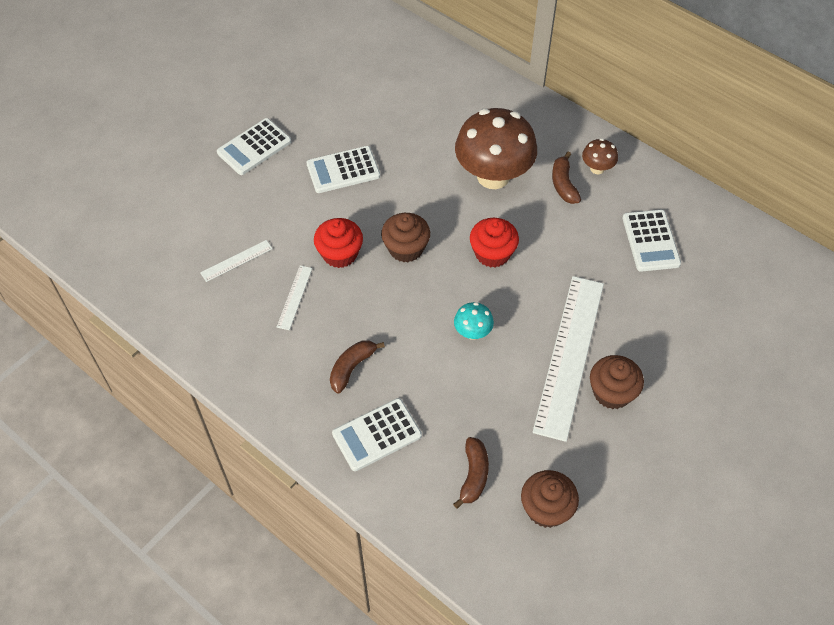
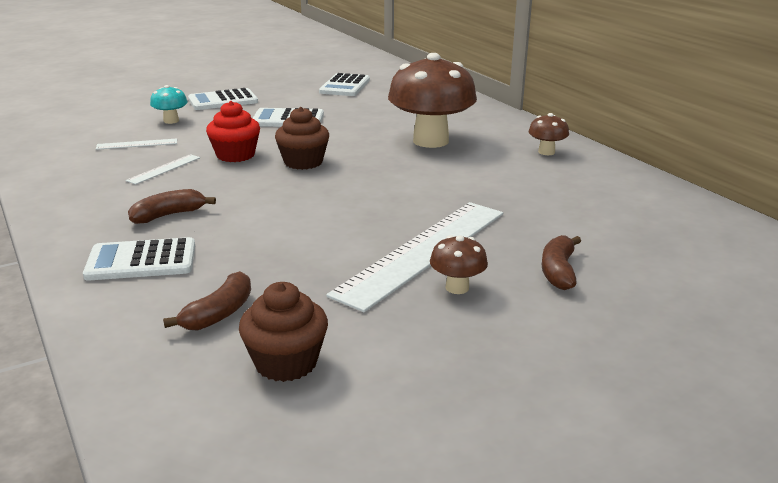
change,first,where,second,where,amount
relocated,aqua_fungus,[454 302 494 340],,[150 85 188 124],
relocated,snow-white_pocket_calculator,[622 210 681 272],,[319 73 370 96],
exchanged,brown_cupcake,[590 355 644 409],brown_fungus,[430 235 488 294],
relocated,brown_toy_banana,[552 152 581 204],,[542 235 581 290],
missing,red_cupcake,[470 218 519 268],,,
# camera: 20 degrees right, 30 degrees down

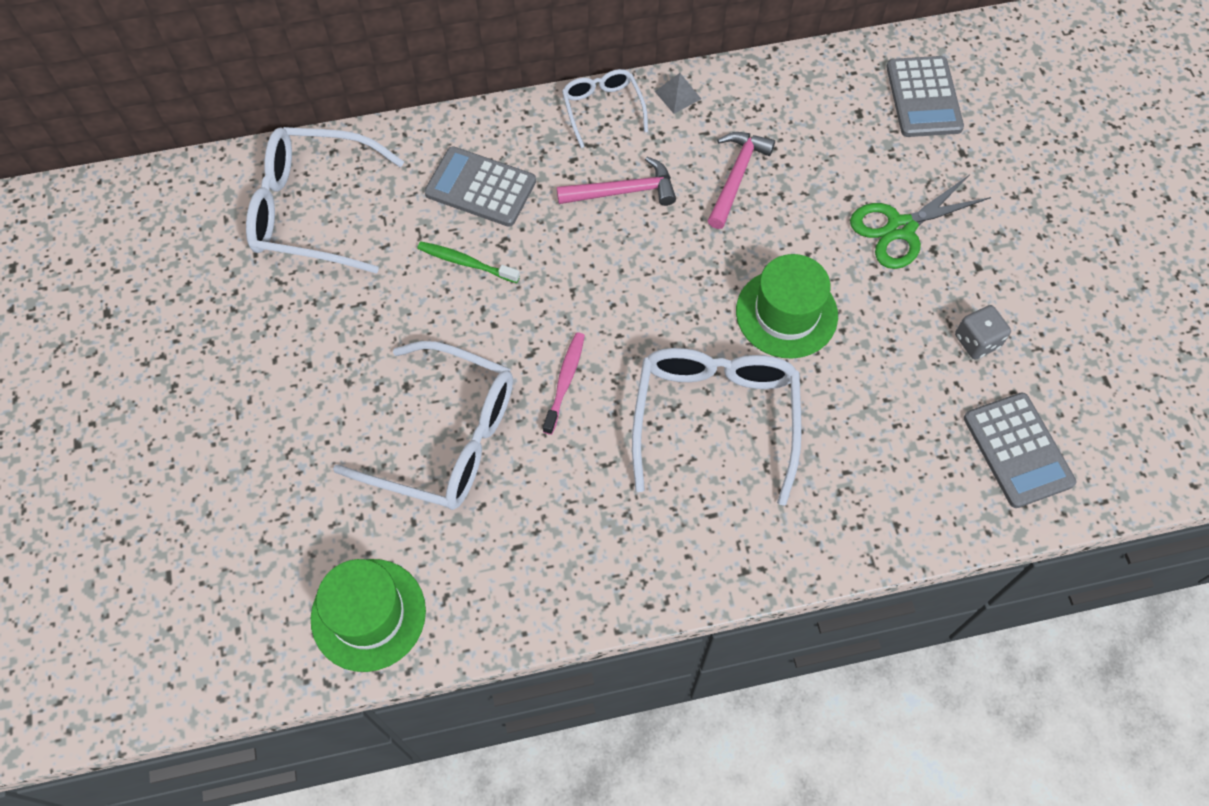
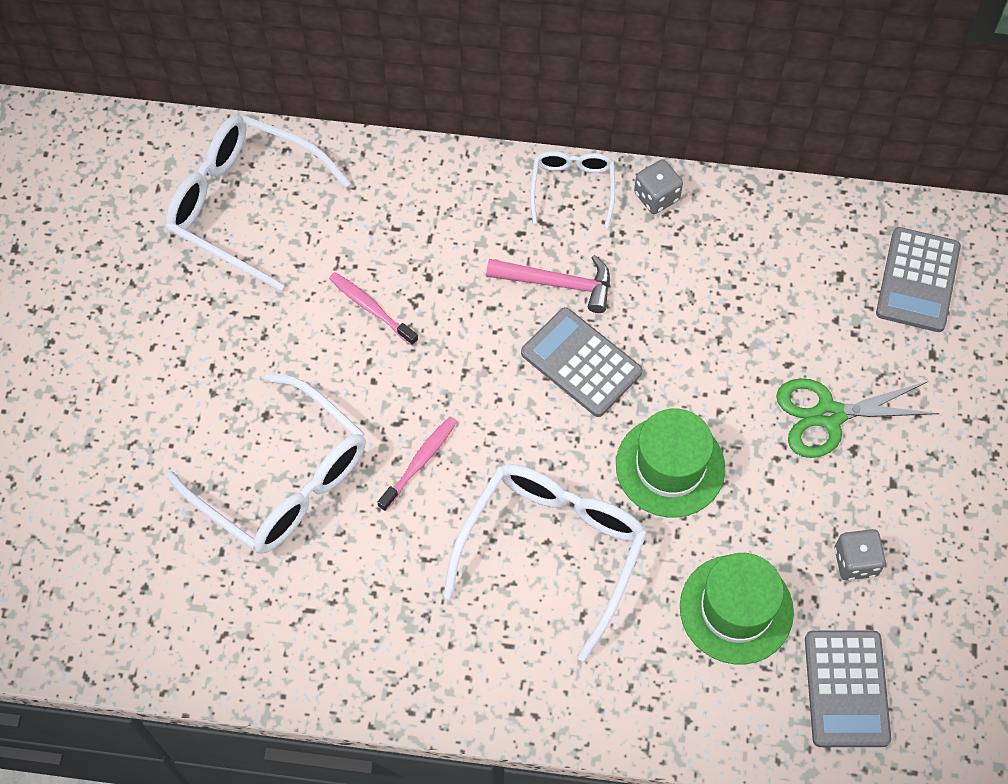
change,first,where,second,where,amount
colour,leaf-green_toothbrush,[417 241 520 283],rose-pink_toothbrush,[329 272 418 346],
relocated,gray_pocket_calculator,[424 147 536 227],,[521 307 643 417],
exchanged,gray_pyramid,[655 73 701 114],gray_game_die,[634 159 683 214],
relocated,leaf-green_tall_hat,[311 559 426 672],,[680 553 794 664],
missing,rose-pink_hammer,[708 132 775 229],,,
# camera: 20 degrees right, 0 degrees up

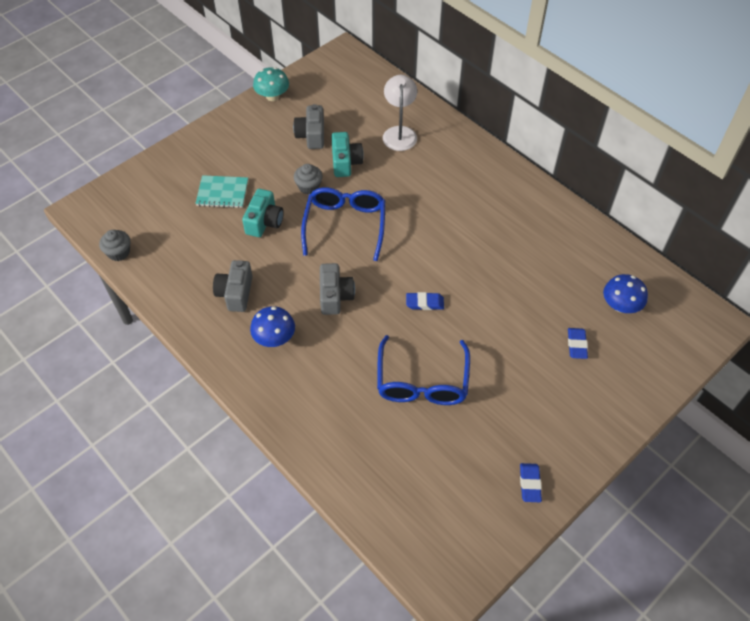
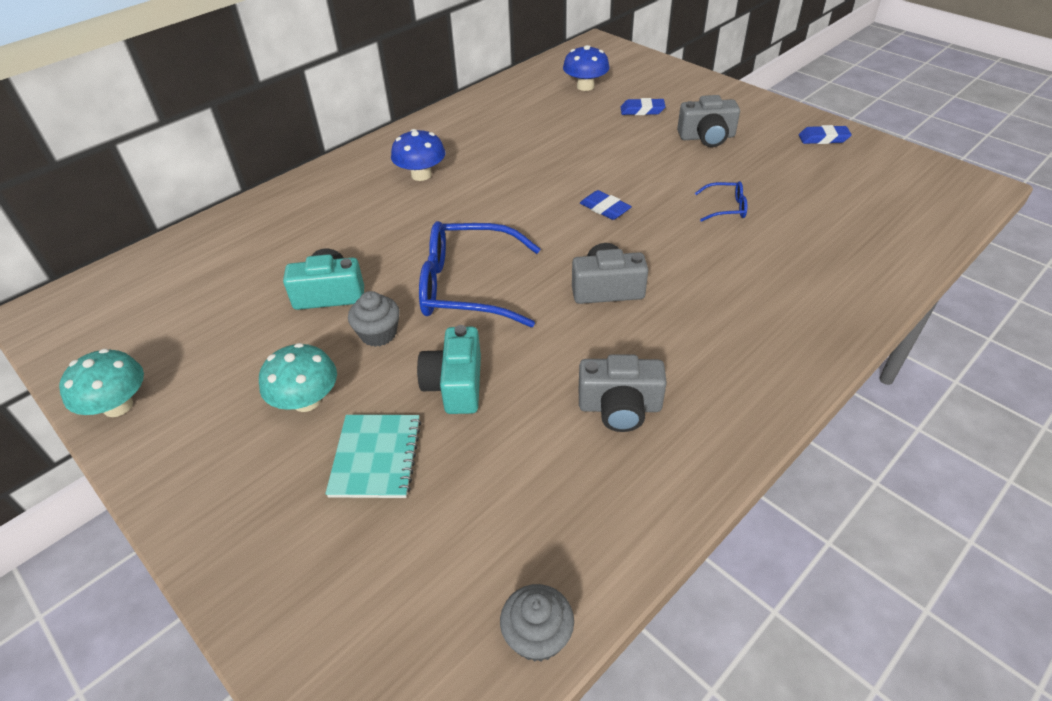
change,first,where,second,where,amount
appeared,,,aqua_fungus,[259 343 337 412],
relocated,royal_blue_fungus,[250 306 295 347],,[391 129 446 181],
spun,aqua_compact_camera,[242 189 284 237],,[417 325 481 414],105 degrees counterclockwise
spun,royal_blue_pencil_eraser,[406 292 444 310],,[580 190 632 220],45 degrees counterclockwise
relocated,gray_compact_camera,[293 104 324 149],,[677 95 740 147],
size,royal_blue_spectacles,[377 335 470 405],,[695 181 747 222],x0.45
missing,snow-white_lamp,[383 75 417 151],,,
# camera: 90 degrees left, 10 degrees down

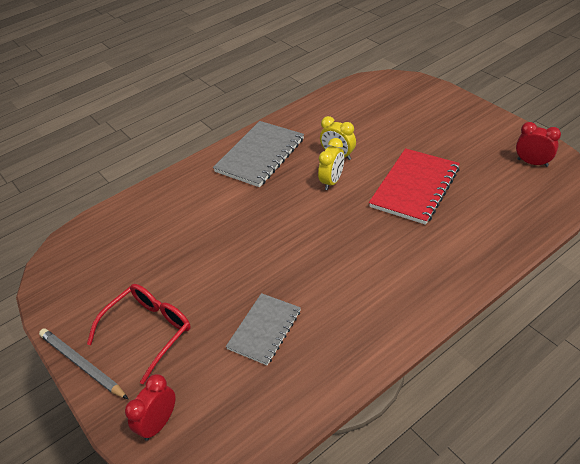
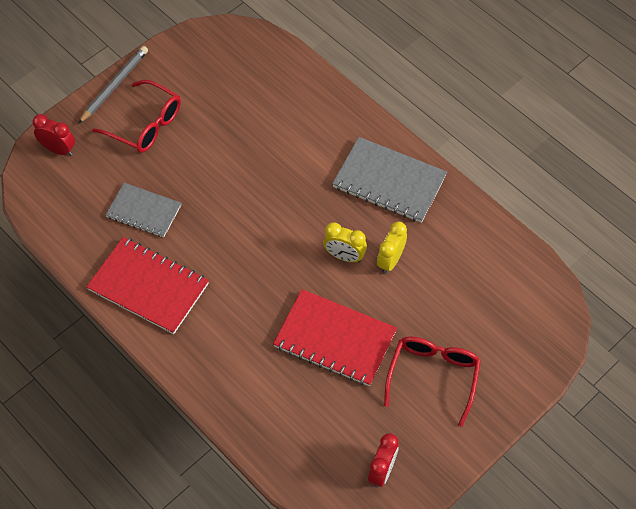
change,first,where,second,where,amount
appeared,,,red_notebook,[86 237 209 334],
appeared,,,red_spectacles,[384 337 481 427],
# camera: 80 degrees right, 15 degrees up

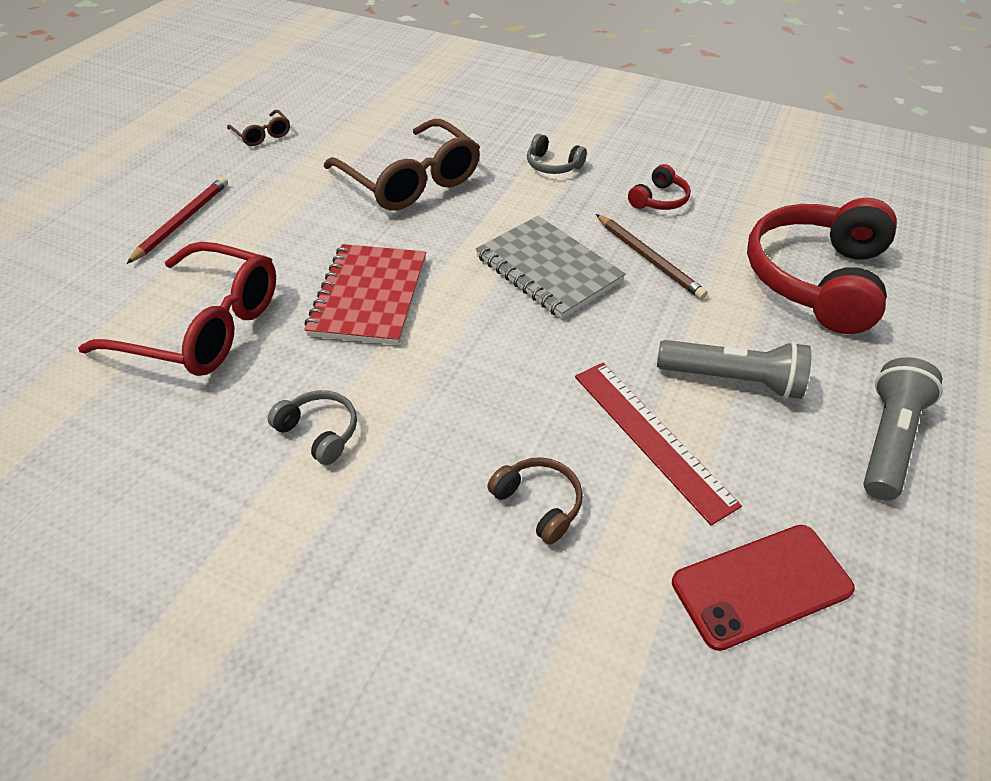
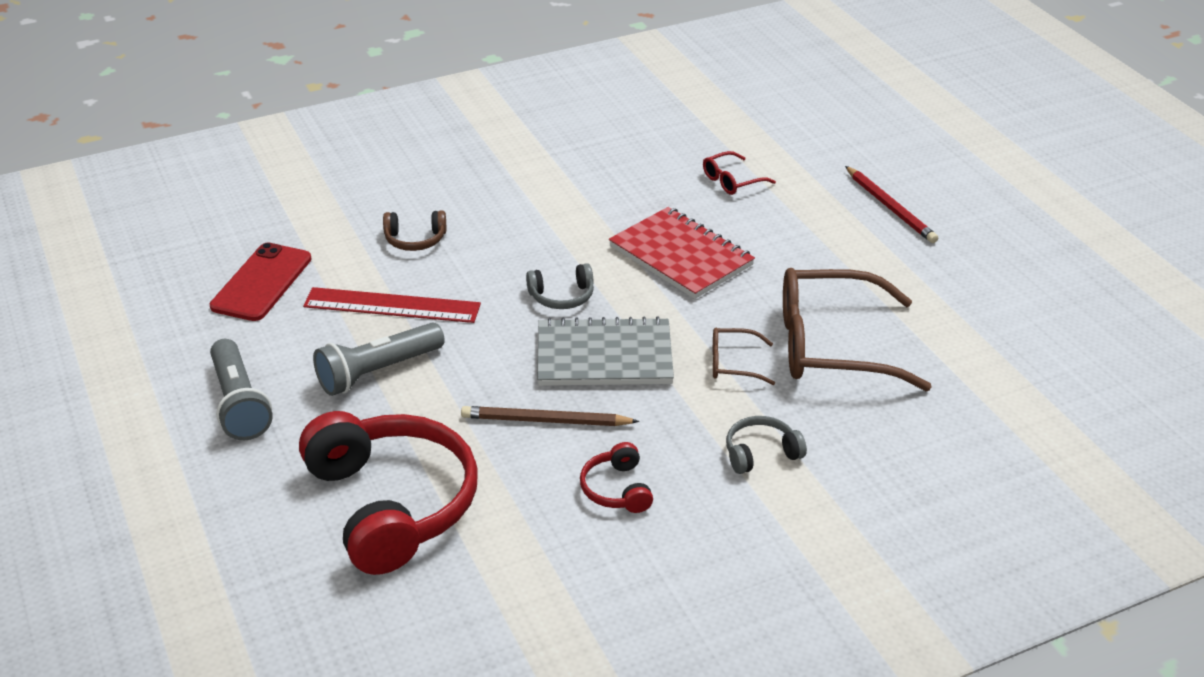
change,first,where,second,where,amount
relocated,gray_over-ear_headphones,[268 390 357 465],,[526 263 594 309],
size,red_spectacles,[78 242 276 376],,[703 151 776 195],x0.45
relocated,brown_spectacles,[227 110 290 146],,[713 328 775 385],
# camera: 130 degrees right, 10 degrees down

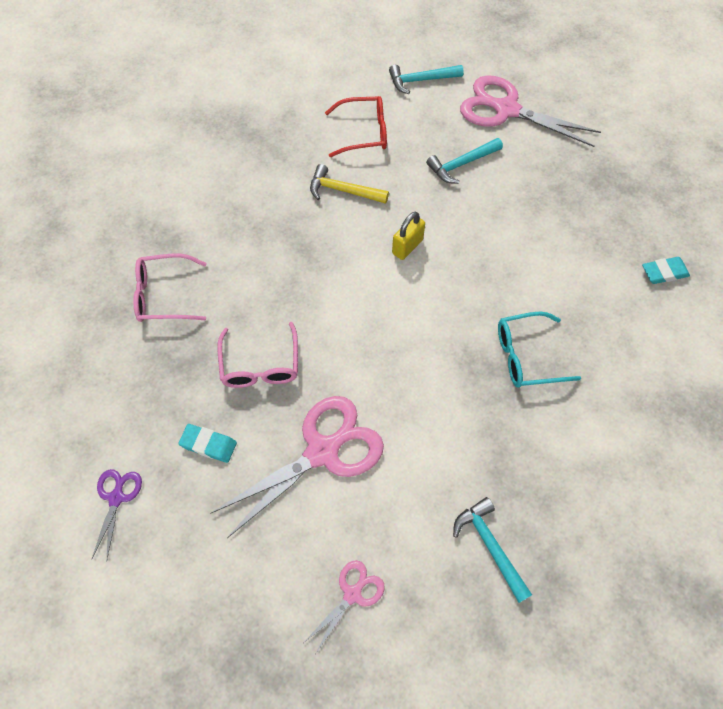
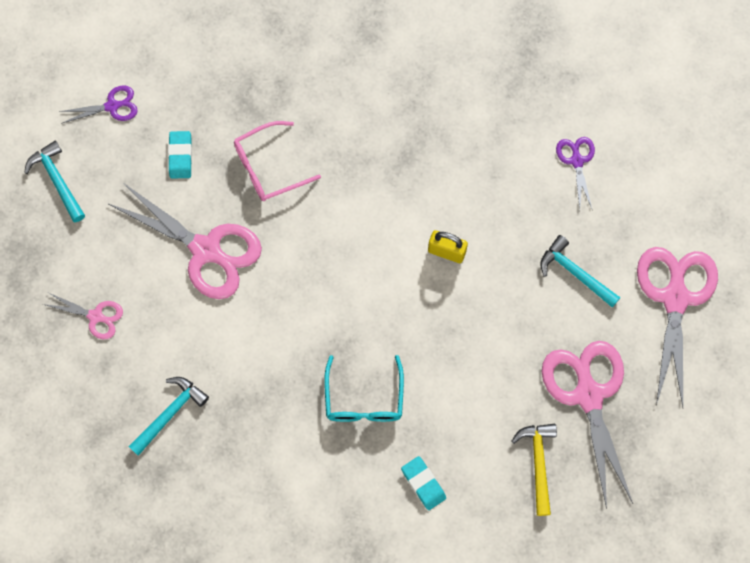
change,first,where,second,where,amount
relocated,aqua_hammer,[389 65 464 94],,[24 140 85 222],
spun,aqua_spectacles,[498 312 581 388],,[324 355 404 422],150 degrees counterclockwise
relocated,aqua_pencil_eraser,[642 257 690 284],,[401 456 446 510],
relocated,golden_hammer,[310 164 389 204],,[512 424 557 516],
appeared,,,rose-pink_pair_of_scissors,[542 341 633 510],
exchanged,red_spectacles,[325 96 387 157],purple_pair_of_scissors,[556 137 595 208],
missing,rose-pink_spectacles,[133 254 207 322],,,
# camera: 70 degrees right, 10 degrees up

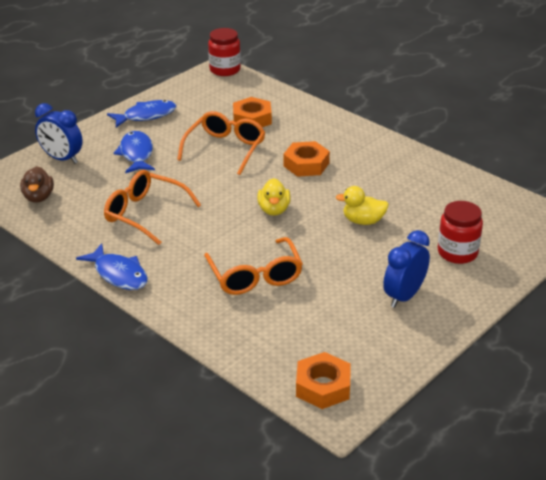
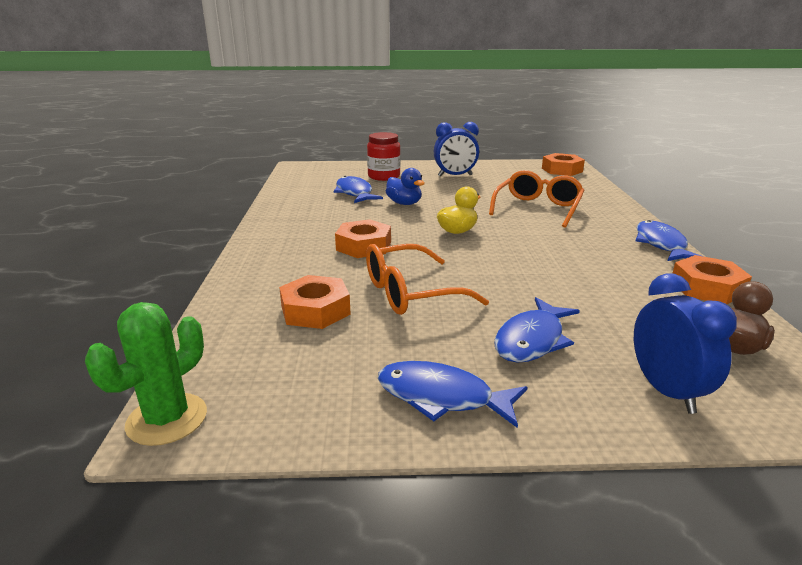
change,first,where,second,where,amount
exchanged,red_preserve_jar,[208 28 241 76],leaf-green_saguaro_cactus,[85 302 207 446],
appeared,,,royal_blue_fish_figure,[334 176 383 203],
colour,golden_toy_duck,[336 186 389 225],royal_blue_toy_duck,[386 168 425 205],
appeared,,,orange-coloured_hexagon_nut,[672 255 752 304],
missing,orange-coloured_spectacles,[104 170 201 245],,,
# camera: 135 degrees left, 10 degrees down

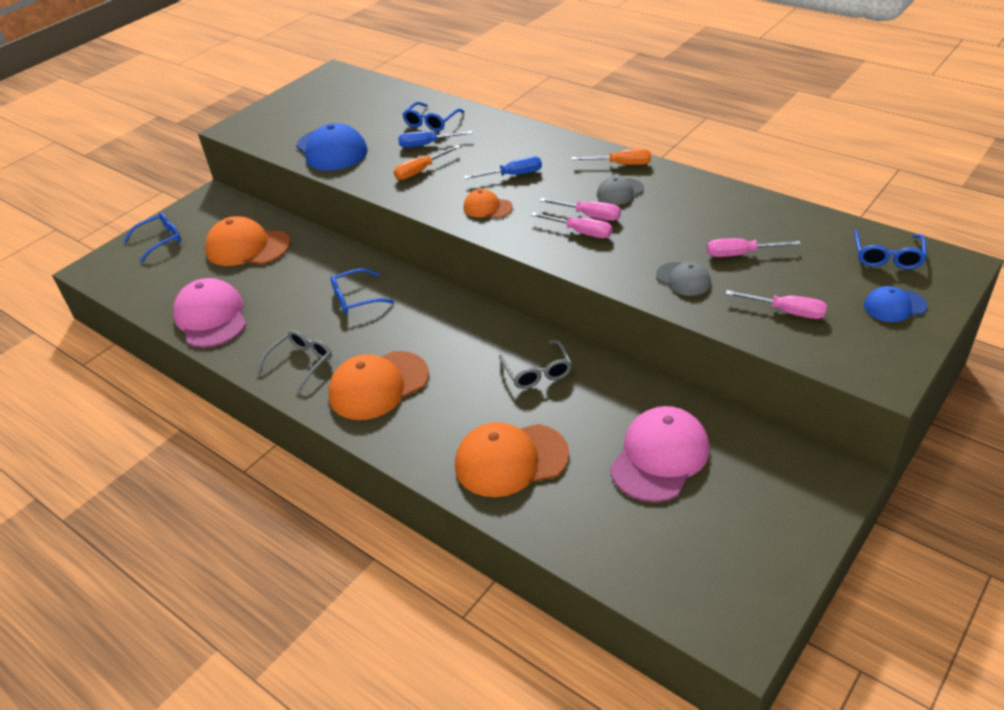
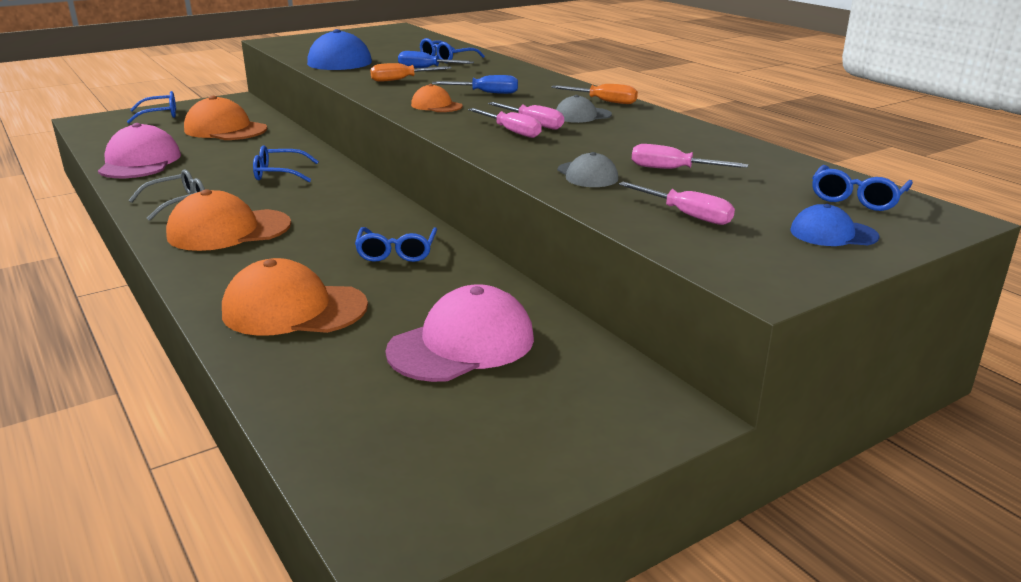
change,first,where,second,where,amount
colour,gray_spectacles,[499 340 572 389],royal_blue_spectacles,[355 227 437 262],
# camera: 15 degrees right, 15 degrees down

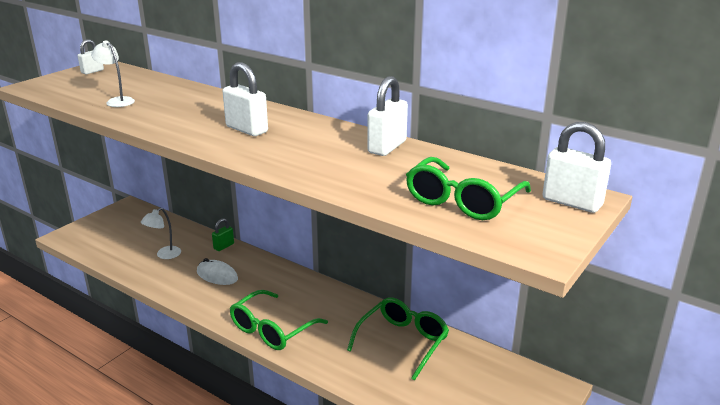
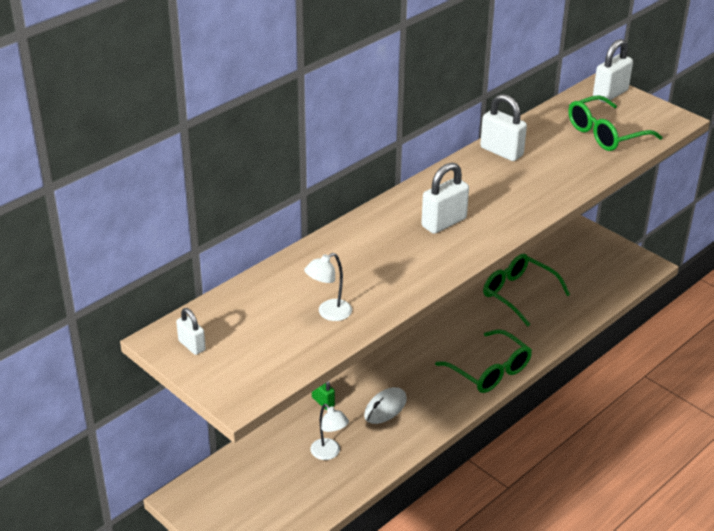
change,first,where,second,where,amount
spun,leaf-green_spectacles,[406 157 531 220],,[568 95 662 151],105 degrees clockwise
# camera: 80 degrees left, 10 degrees up

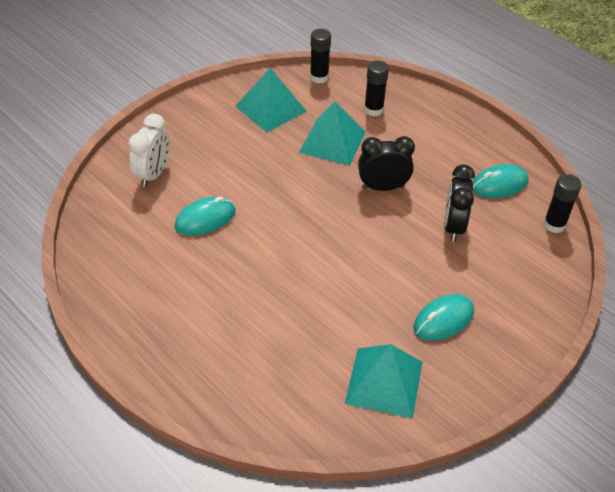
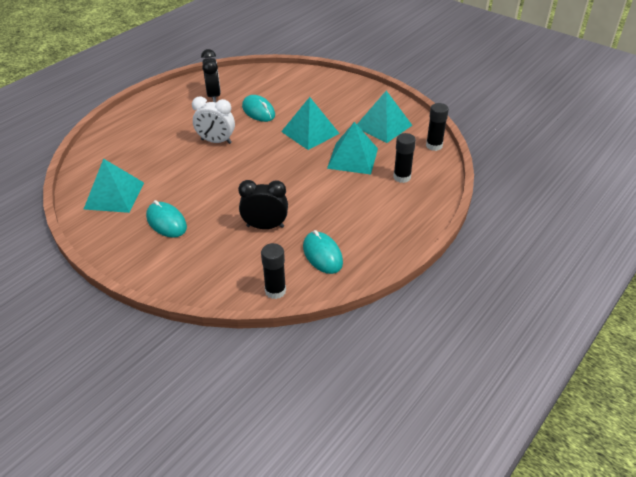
change,first,where,second,where,amount
relocated,snow-white_bedside_clock,[128 114 170 187],,[192 97 235 144],
relocated,black_bedside_clock,[358 136 415 191],,[201 49 221 102],
appeared,,,aqua_pyramid,[281 97 340 150],
# camera: 85 degrees right, 5 degrees down

